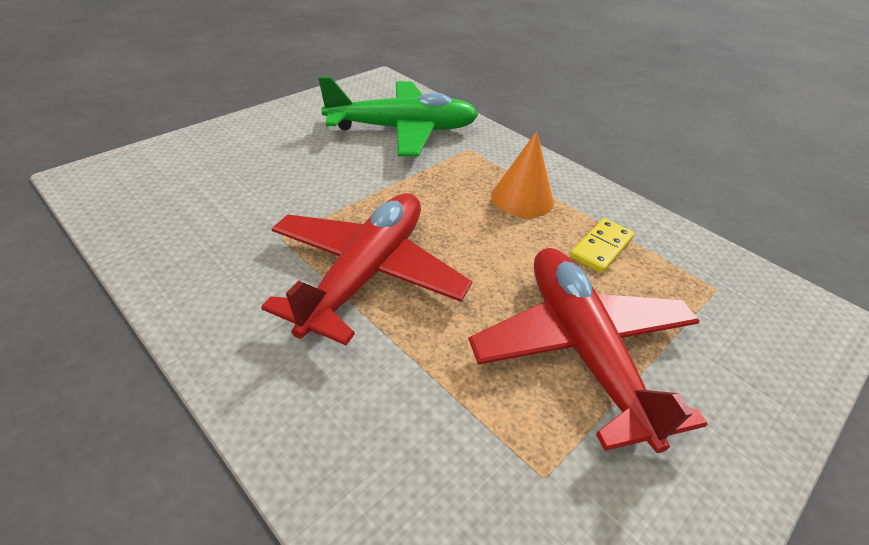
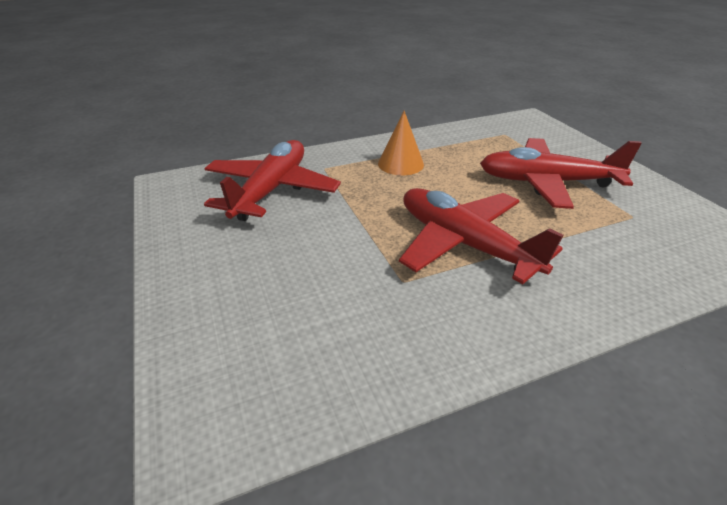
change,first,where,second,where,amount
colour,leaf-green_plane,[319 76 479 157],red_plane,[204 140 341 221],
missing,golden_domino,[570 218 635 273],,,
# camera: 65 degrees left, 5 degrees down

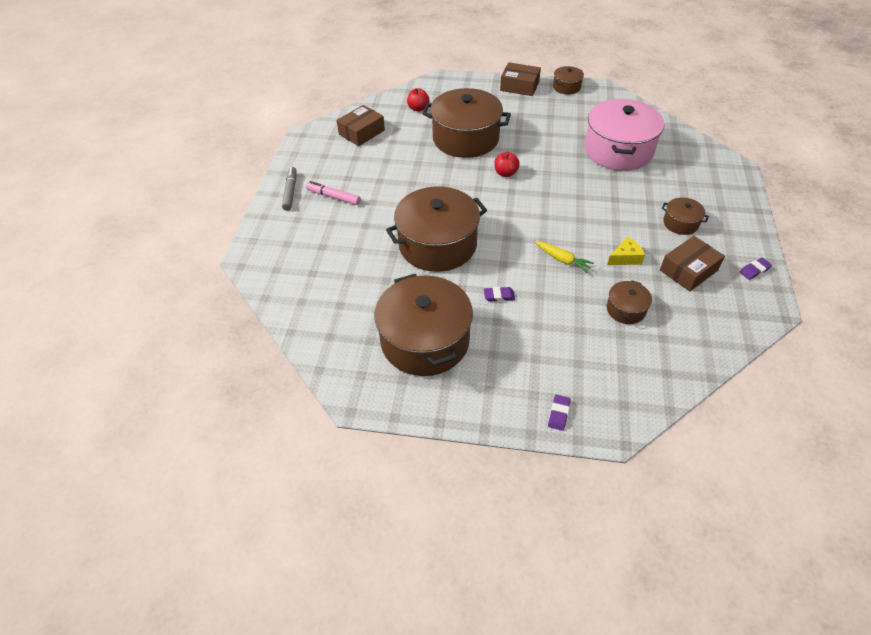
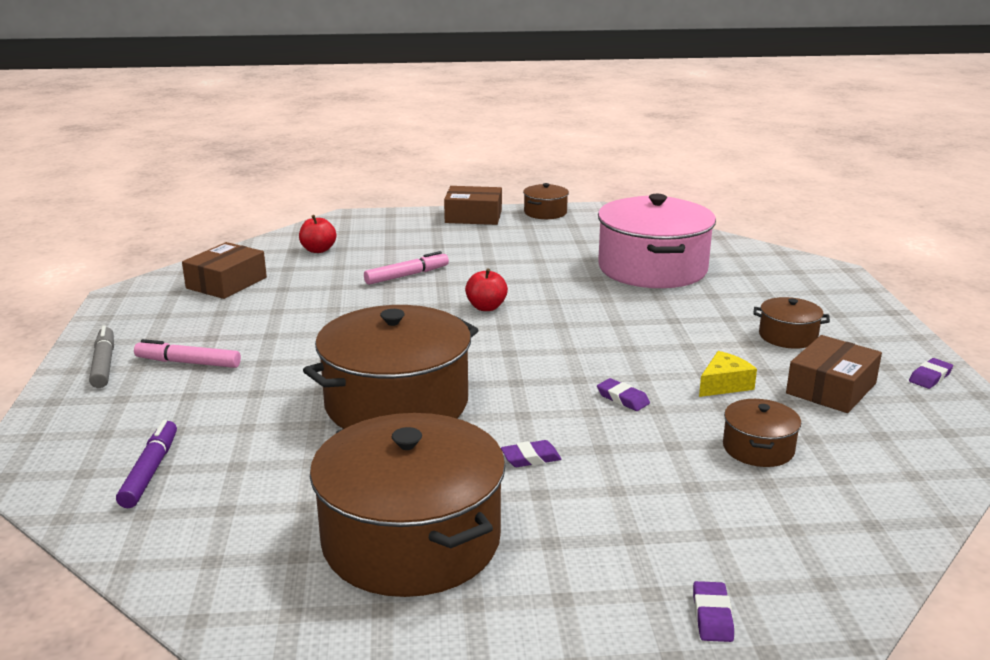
change,first,where,second,where,amount
appeared,,,purple_marker,[116 420 177 508],
exchanged,brown_pot,[422 88 511 158],rose-pink_marker,[364 251 449 285],
exchanged,golden_carrot,[535 241 594 273],purple_pencil_eraser,[597 378 650 411],
# camera: 15 degrees left, 25 degrees down

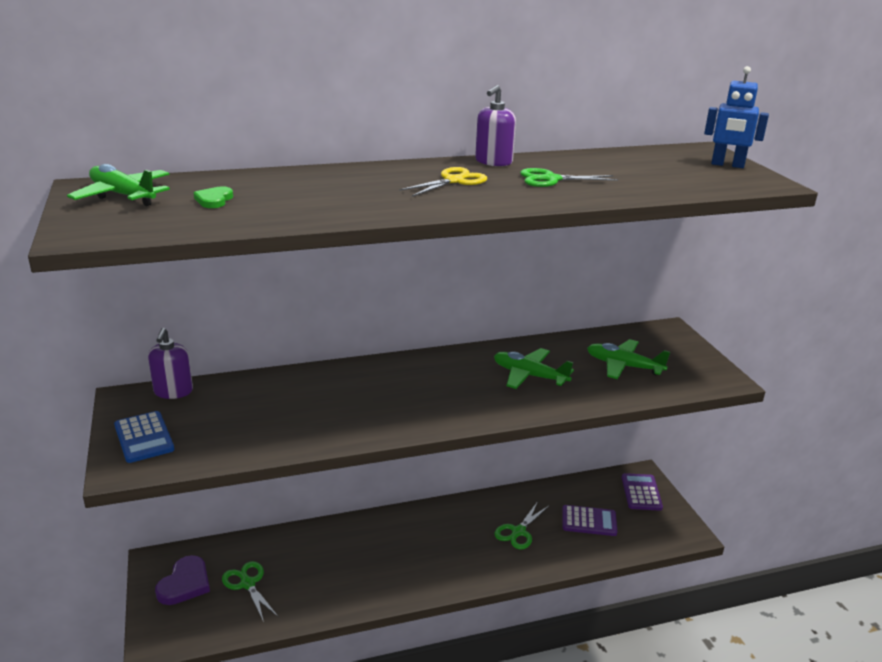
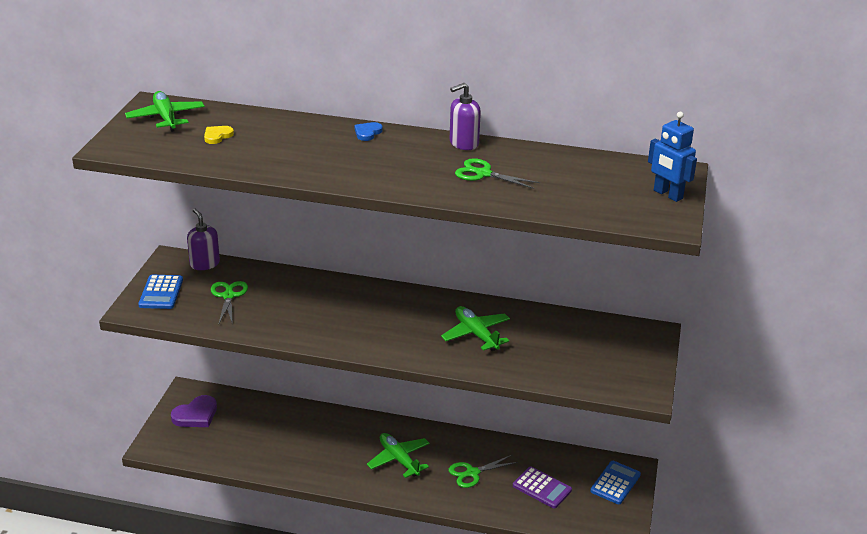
change,first,where,second,where,amount
spun,purple_soap_dispenser,[148 328 193 399],,[187 209 220 270],120 degrees clockwise
colour,leaf-green_heart,[194 186 233 208],golden_heart,[204 126 234 144],
relocated,leaf-green_pair_of_scissors,[222 561 278 622],,[211 281 248 325],
appeared,,,royal_blue_heart,[355 122 383 141],
relocated,leaf-green_plane,[587 339 670 379],,[367 433 430 478],
colour,purple_pocket_calculator,[622 473 663 511],royal_blue_pocket_calculator,[590 461 641 504],
missing,golden_pair_of_scissors,[399 167 487 197],,,
# camera: 30 degrees right, 5 degrees up

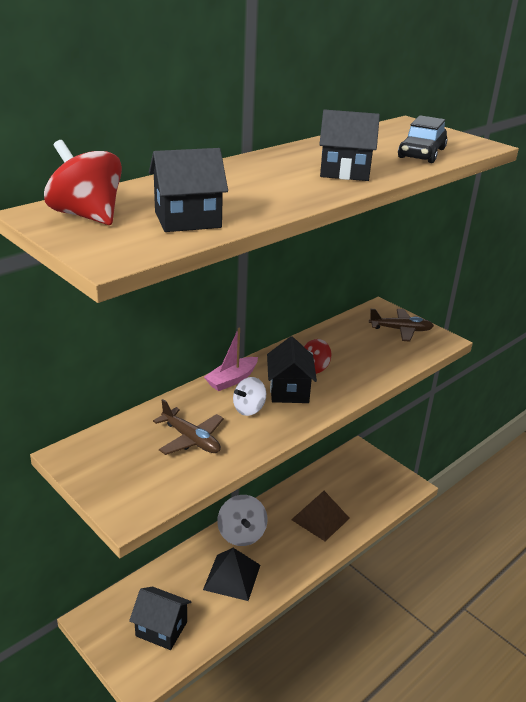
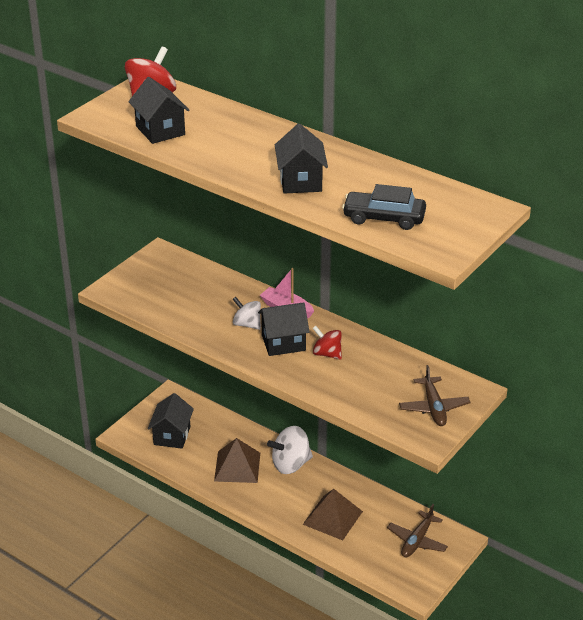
change,first,where,second,where,amount
colour,black_pyramid,[203 548 260 601],brown_pyramid,[214 438 260 483],
relocated,brown_plane,[153 399 224 455],,[387 504 448 557],
# camera: 80 degrees right, 5 degrees up

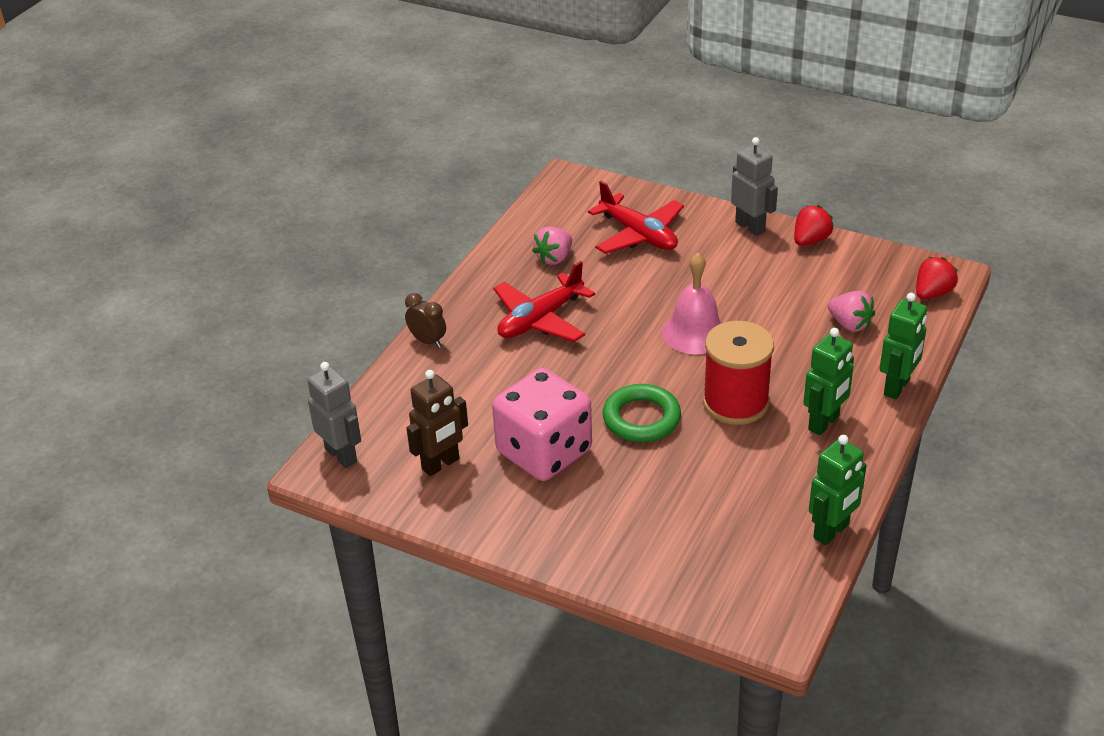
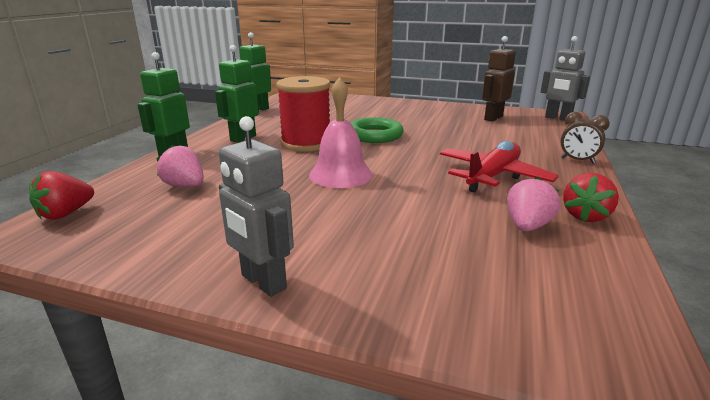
change,first,where,second,where,amount
relocated,red_strawberry,[794 205 834 246],,[563 173 619 222],
missing,rose-pink_game_die,[492 368 592 481],,,
missing,red_plane,[588 181 684 254],,,
# camera: 170 degrees right, 15 degrees down

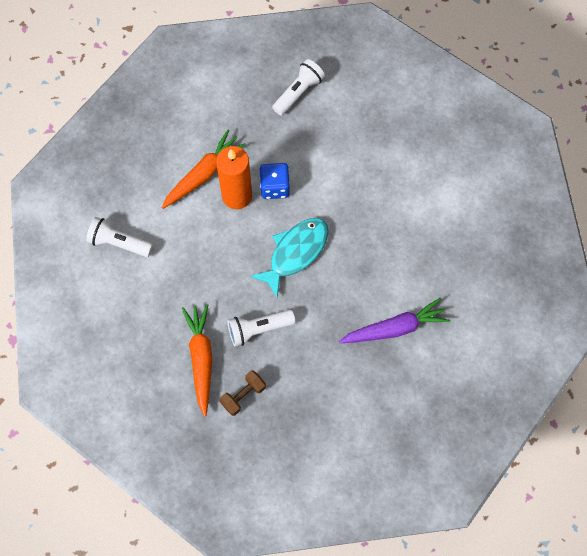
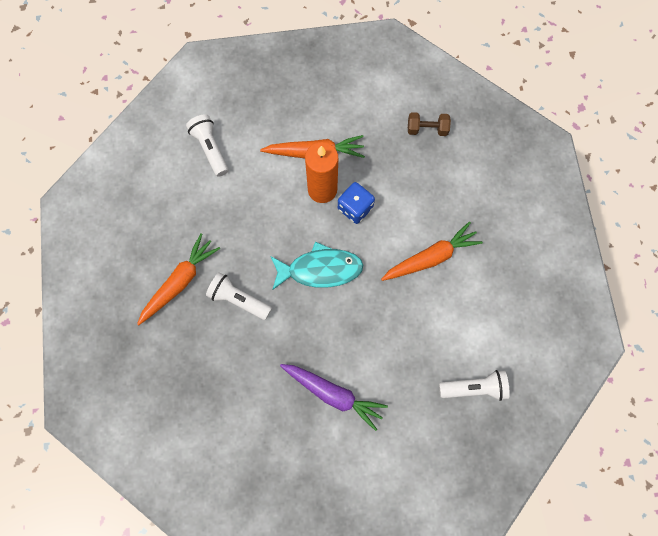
change,first,where,second,where,amount
appeared,,,orange-coloured_carrot,[381 222 483 281],
relocated,brown_hand_weight,[220 370 266 416],,[408 112 451 136],
relocated,snow-white_pocket_torch,[272 59 325 116],,[439 370 510 401],
# camera: 45 degrees right, 5 degrees up

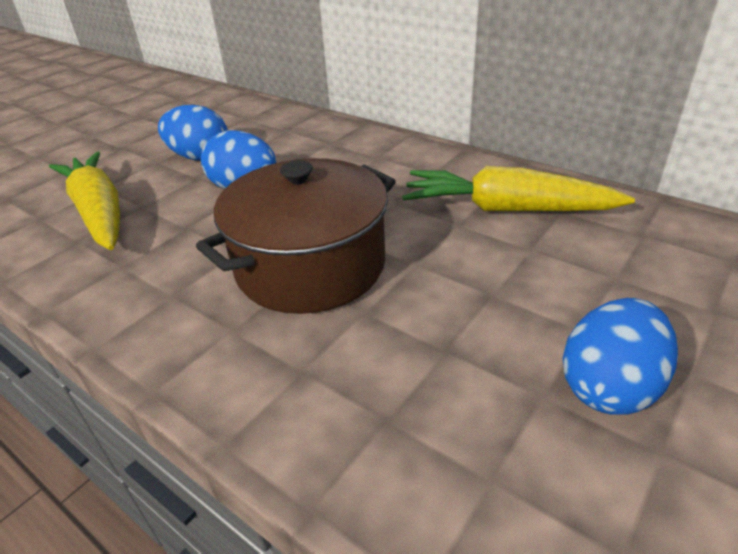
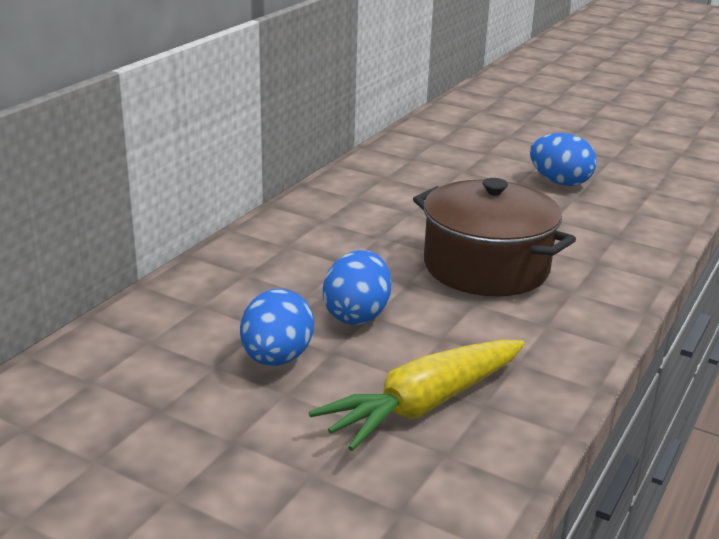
change,first,where,second,where,amount
missing,golden_carrot,[402 166 635 211],,,
# camera: 100 degrees left, 10 degrees down

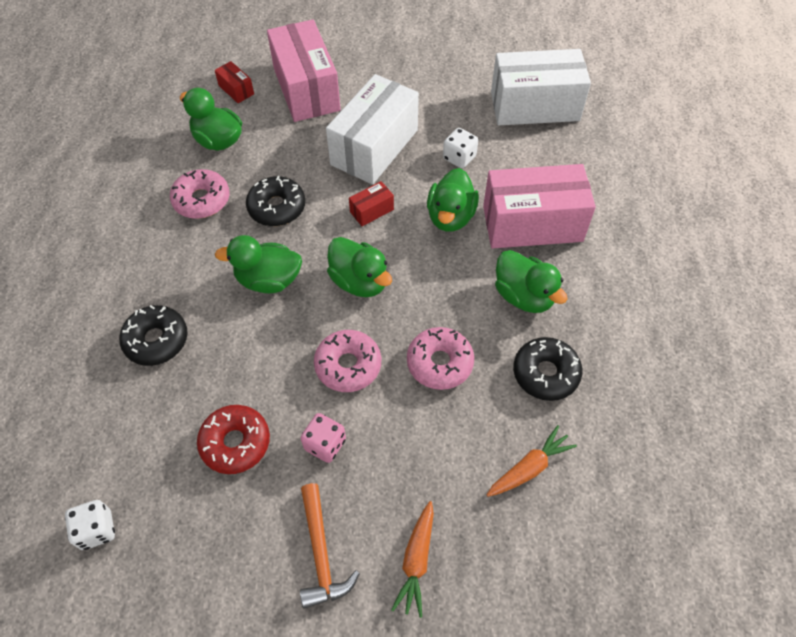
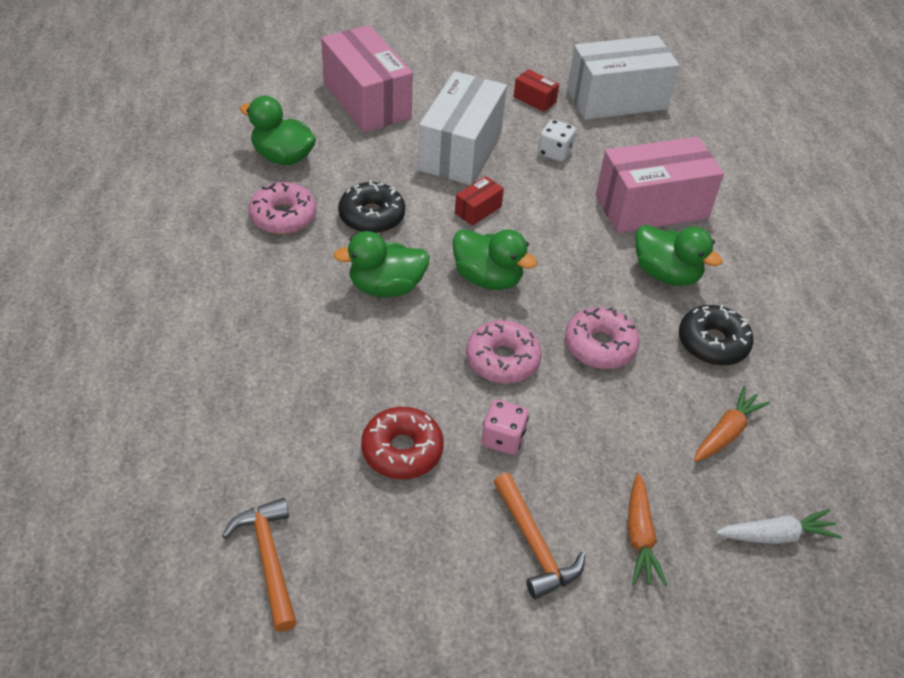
change,first,where,second,where,amount
exchanged,snow-white_game_die,[65 500 115 550],orange-coloured_hammer,[222 498 297 632],
relocated,red_box,[215 61 254 103],,[514 69 559 112],
appeared,,,snow-white_carrot,[716 509 842 544],
missing,black_donut,[119 305 188 366],,,
missing,leaf-green_toy_duck,[427 168 479 232],,,
# camera: 15 degrees left, 10 degrees down

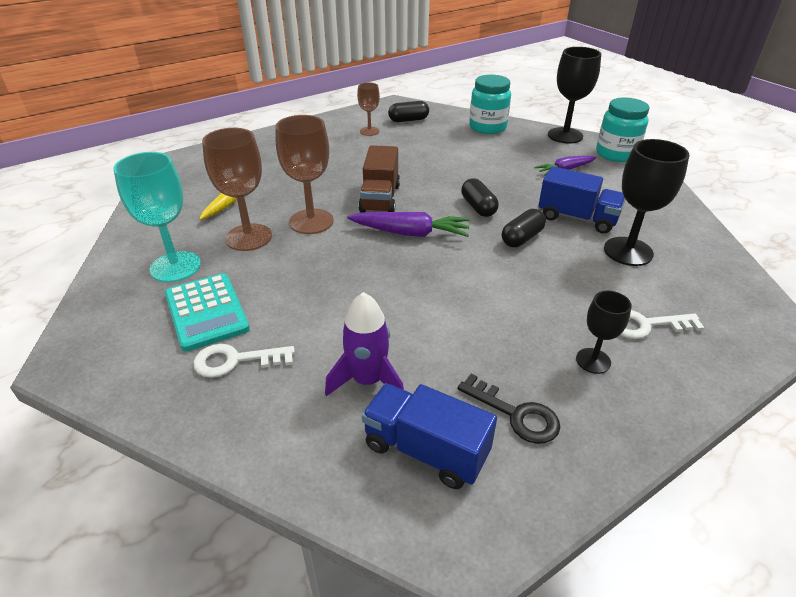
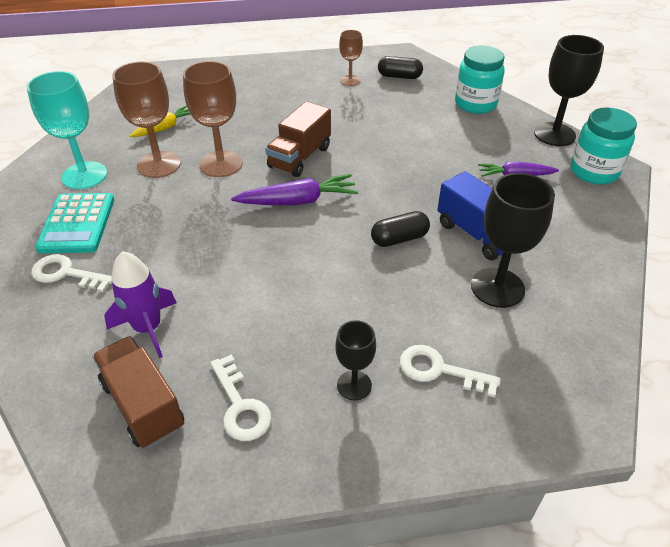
change,first,where,second,where,amount
colour,royal_blue_lorry,[362 383 497 489],brown_lorry,[92 336 184 448],
colour,black_key,[457 374 560 444],snow-white_key,[210 354 272 441],
spun,purple_carrot,[348 212 470 237],,[231 174 358 205],45 degrees counterclockwise
missing,black_pill_shape,[461 178 498 217],,,
# camera: 25 degrees right, 5 degrees up

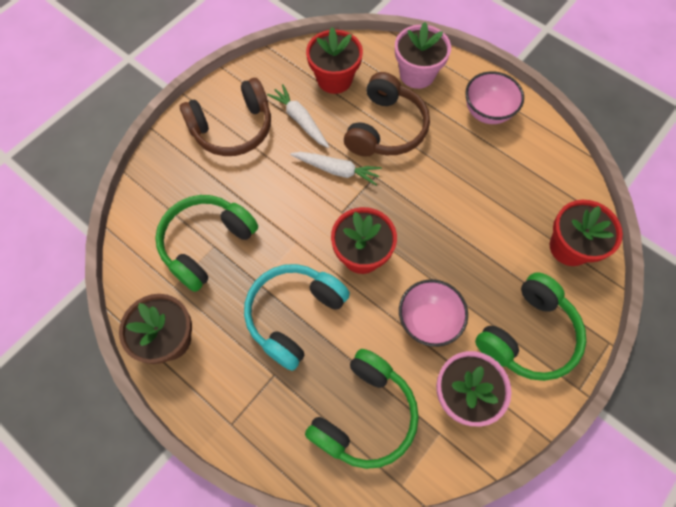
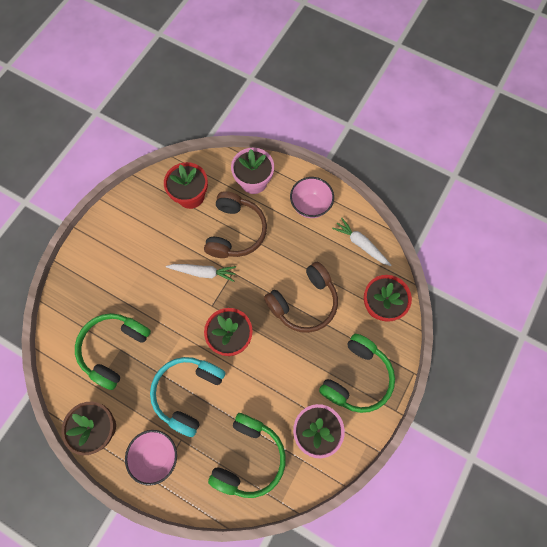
change,first,where,second,where,amount
relocated,rose-pink_bowl,[399 279 468 347],,[125 430 177 486],
relocated,brown_over-ear_headphones,[180 78 271 156],,[264 262 338 333],
relocated,snow-white_carrot,[267 84 329 148],,[332 218 391 266],
# camera: 10 degrees left, 5 degrees up

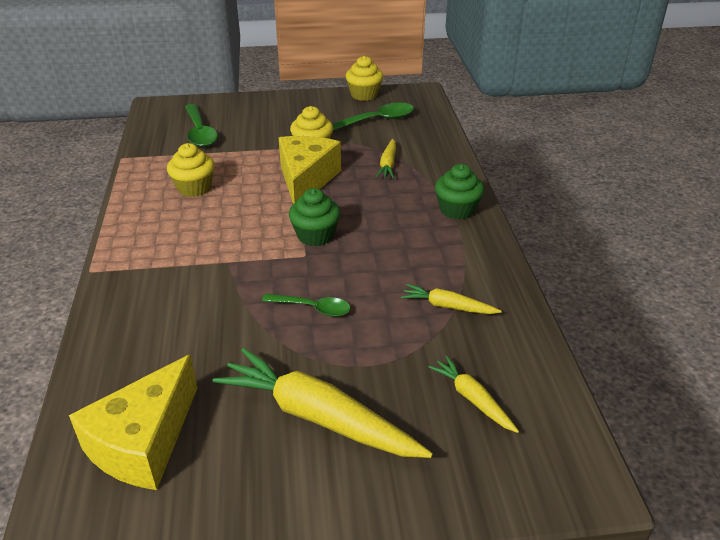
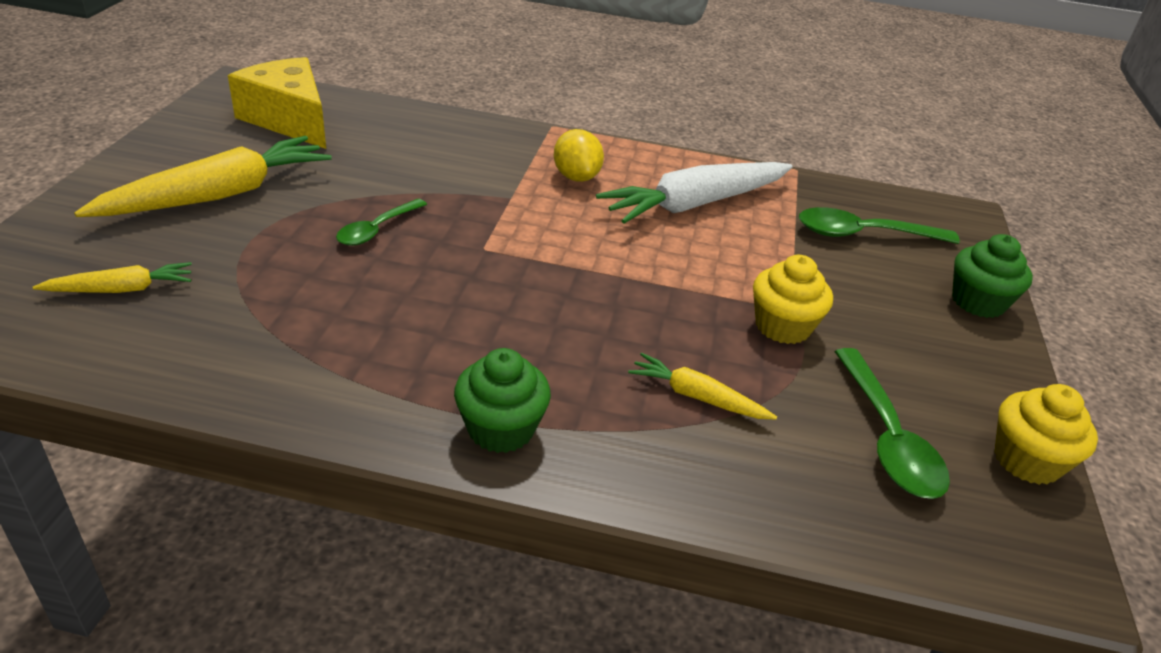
change,first,where,second,where,amount
appeared,,,golden_lemon,[554 129 604 182],
exchanged,golden_cupcake,[167 143 215 197],snow-white_carrot,[596 162 793 224],
relocated,leaf-green_cupcake,[289 188 340 247],,[952 234 1033 318],
missing,golden_piece_of_cheese,[279 136 341 204],,,
missing,golden_carrot,[401 284 502 314],,,
# camera: 105 degrees right, 0 degrees up

